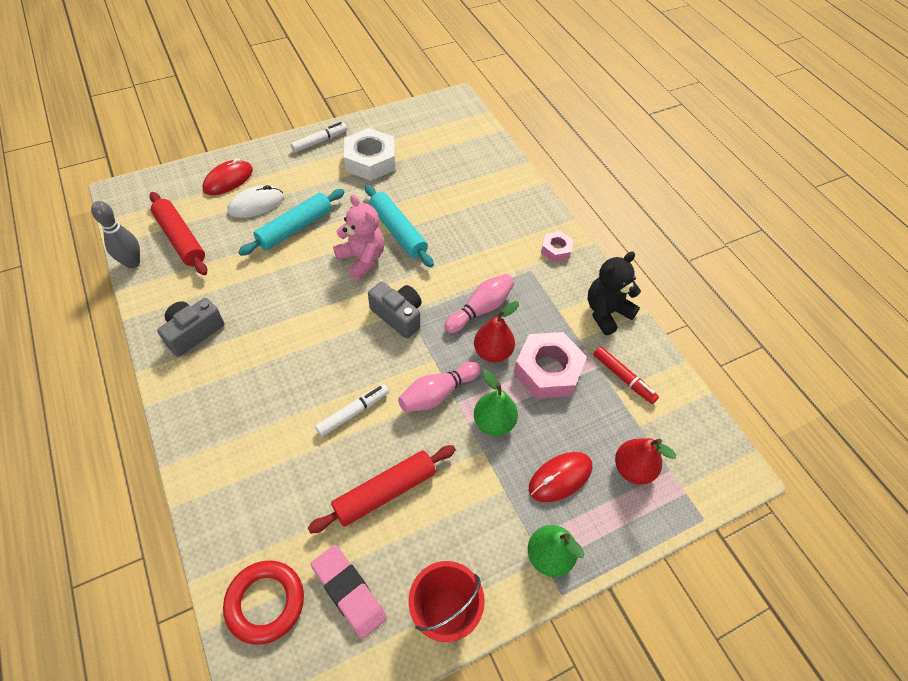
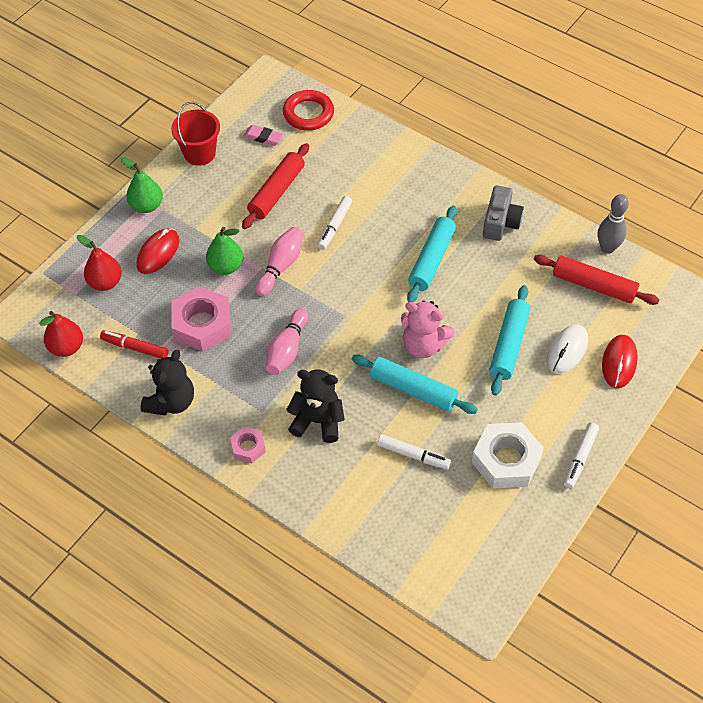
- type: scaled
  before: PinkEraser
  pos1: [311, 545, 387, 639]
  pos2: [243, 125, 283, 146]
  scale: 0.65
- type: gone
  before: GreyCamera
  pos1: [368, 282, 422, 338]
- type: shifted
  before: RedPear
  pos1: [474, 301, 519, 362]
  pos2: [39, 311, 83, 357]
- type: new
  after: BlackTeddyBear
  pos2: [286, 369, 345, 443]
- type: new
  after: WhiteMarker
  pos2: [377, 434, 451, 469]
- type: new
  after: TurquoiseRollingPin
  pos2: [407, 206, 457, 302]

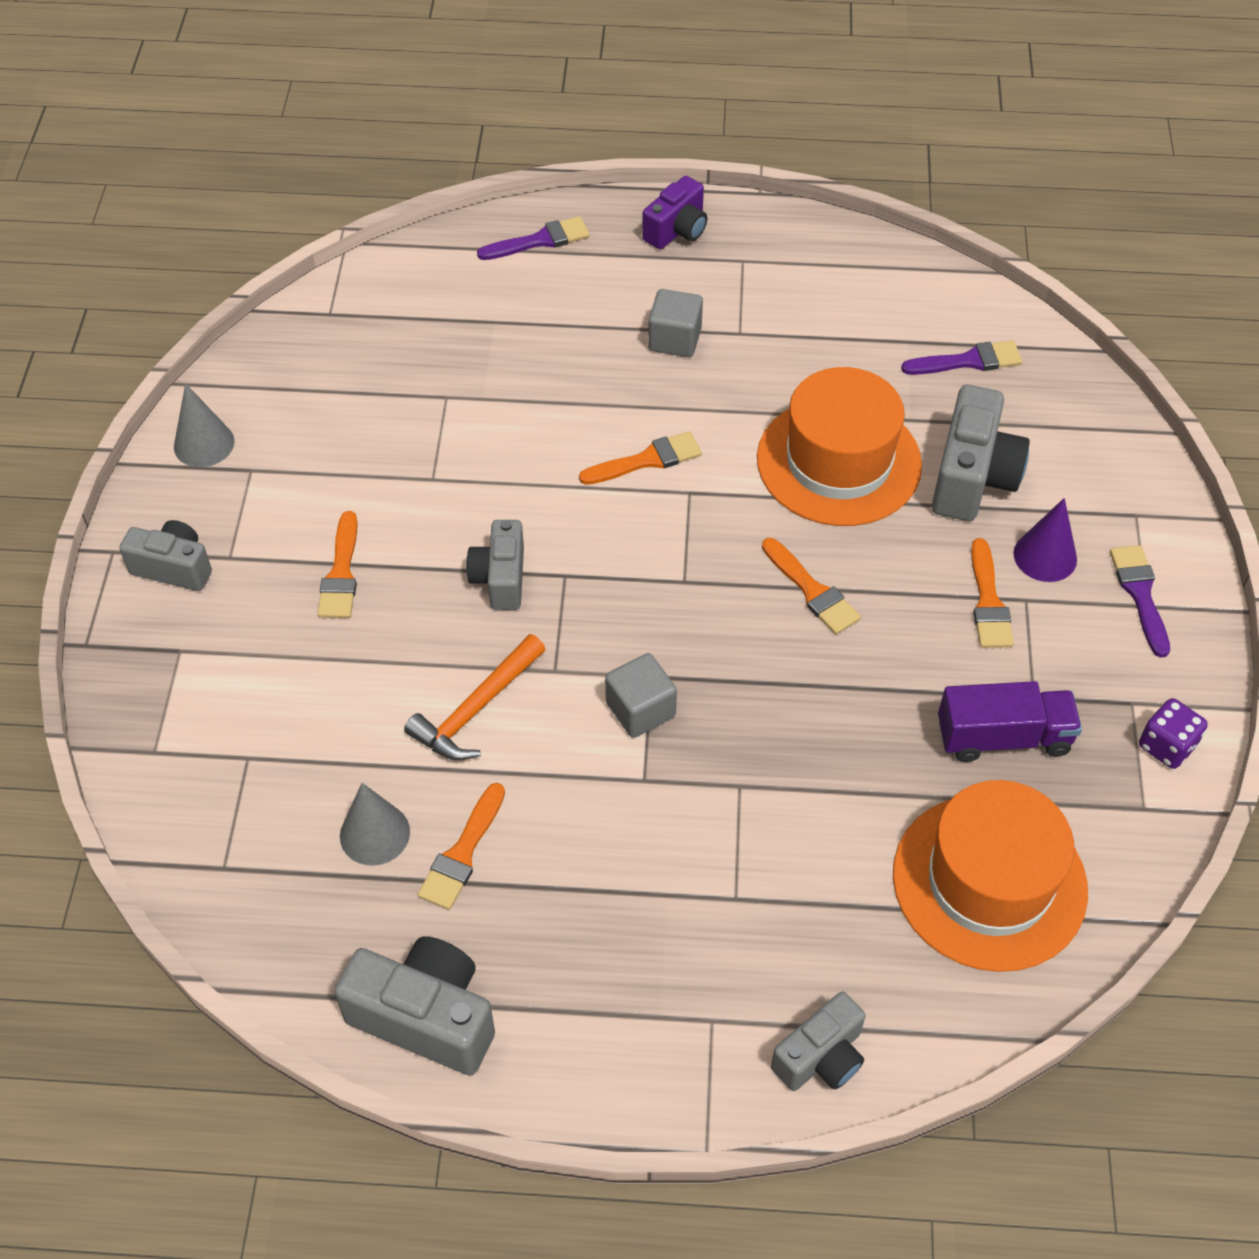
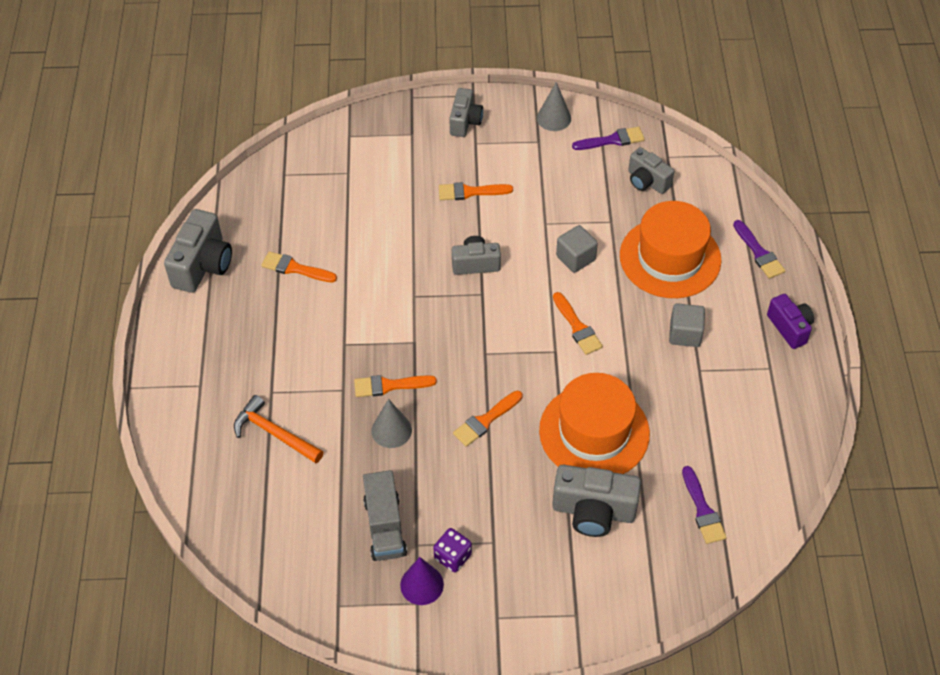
- type: shifted
  before: GreyCone
  pos1: [340, 783, 410, 866]
  pos2: [372, 399, 412, 448]
- type: shifted
  before: OrangeHammer
  pos1: [404, 634, 545, 760]
  pos2: [234, 395, 323, 463]
- type: shifted
  before: GreyCube
  pos1: [605, 653, 677, 738]
  pos2: [556, 225, 598, 273]
- type: rotated
  before: PurpleCamera
  pos1: [642, 176, 707, 249]
  pos2: [767, 294, 814, 349]
  turn: -150
- type: shifted
  before: GreyCamera
  pos1: [771, 992, 865, 1091]
  pos2: [628, 147, 674, 194]
- type: shifted
  before: OrangeHat
  pos1: [893, 780, 1088, 972]
  pos2: [620, 201, 722, 298]
- type: repainted
  before: PurpleTruck
  after: GreyTruck
  pos1: [938, 681, 1082, 762]
  pos2: [363, 470, 407, 561]
- type: shifted
  before: OrangeBrush
  pos1: [971, 538, 1014, 648]
  pos2: [354, 375, 437, 397]
- type: shifted
  before: PurpleCone
  pos1: [1013, 498, 1077, 582]
  pos2: [400, 557, 444, 605]
- type: shifted
  before: PurpleBrush
  pos1: [1110, 545, 1170, 658]
  pos2: [572, 127, 645, 150]
- type: shifted
  before: PurpleDice
  pos1: [1139, 698, 1208, 769]
  pos2: [433, 528, 472, 572]

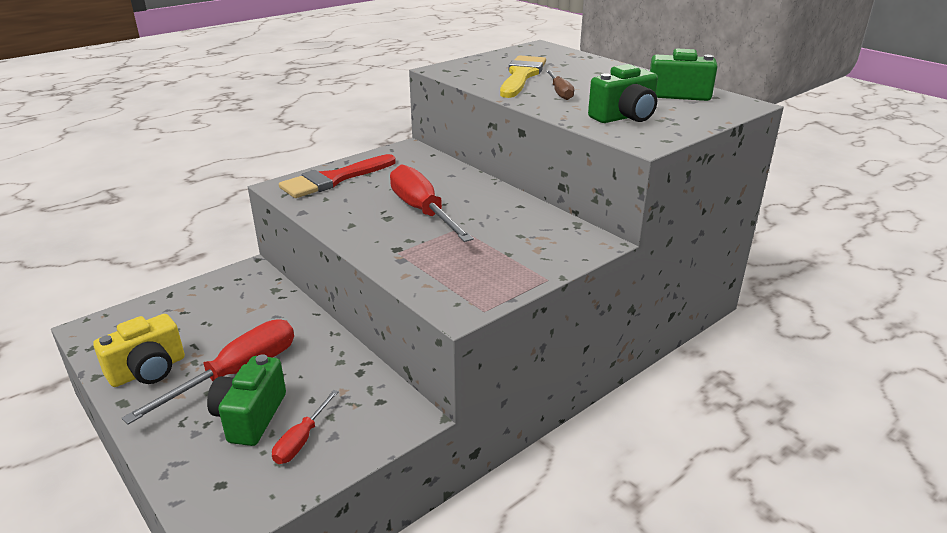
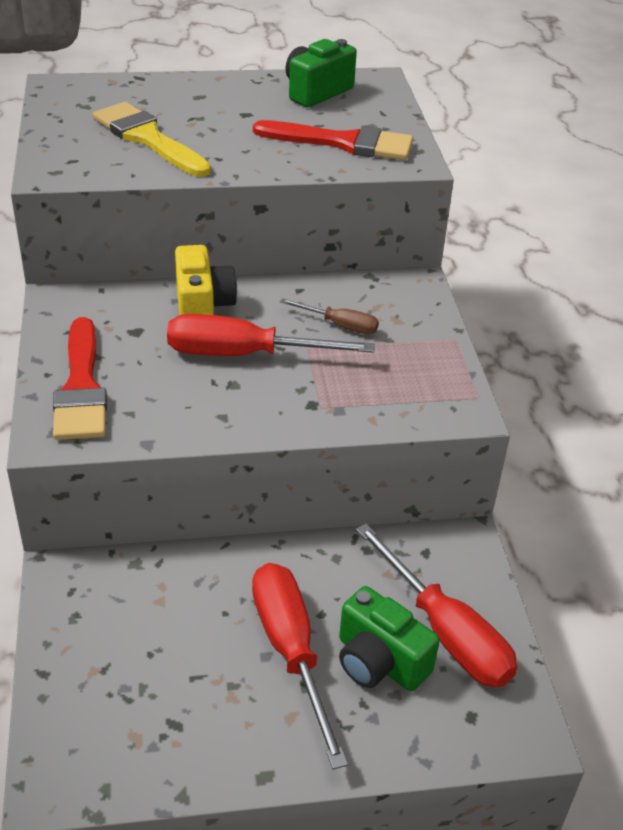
- type: shifted
  before: YellowCamera
  pos1: [93, 314, 185, 387]
  pos2: [175, 245, 237, 315]
- type: scaled
  before: RedScrewdriver
  pos1: [272, 390, 339, 464]
  pos2: [356, 524, 517, 687]
  scale: 1.9
- type: shifted
  before: BrownScrewdriver
  pos1: [546, 70, 574, 100]
  pos2: [280, 298, 379, 334]
- type: swapped
  before: GreenCamera
  after: RedBrush
  pos1: [588, 64, 658, 123]
  pos2: [253, 120, 413, 160]

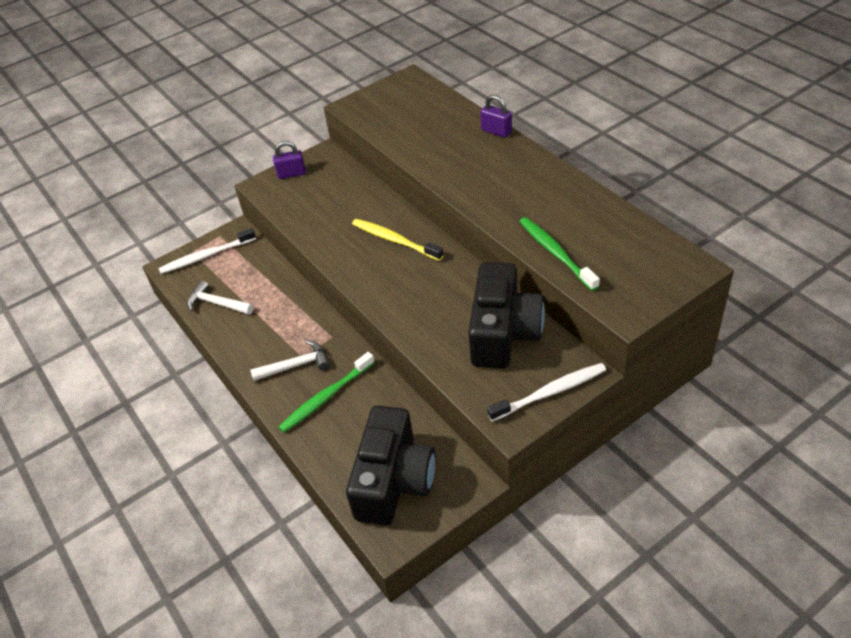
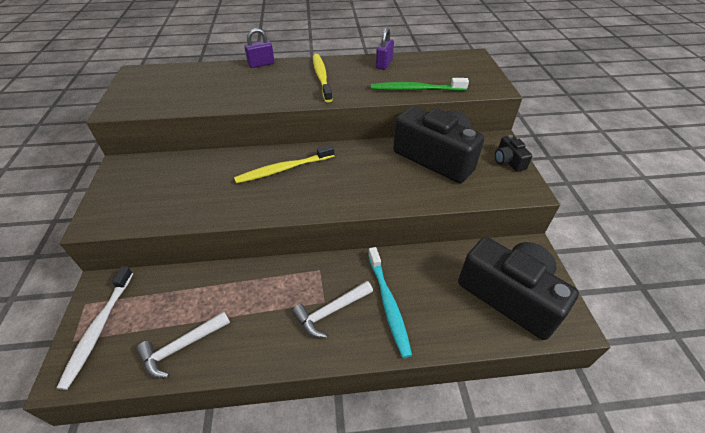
- type: rotated
  before: WhiteHammer
  pos1: [250, 341, 329, 381]
  pos2: [292, 281, 373, 338]
  turn: -135
- type: shifted
  before: PurplePadlock
  pos1: [273, 141, 306, 179]
  pos2: [376, 28, 394, 70]
- type: repainted
  before: GreenToothbrush
  after: TurquoiseToothbrush
  pos1: [279, 352, 375, 433]
  pos2: [368, 247, 412, 358]
- type: swapped
  before: WhiteToothbrush
  after: BlackCamera
  pos1: [487, 363, 606, 421]
  pos2: [495, 135, 532, 172]
- type: new
  after: YellowToothbrush
  pos2: [313, 54, 333, 102]

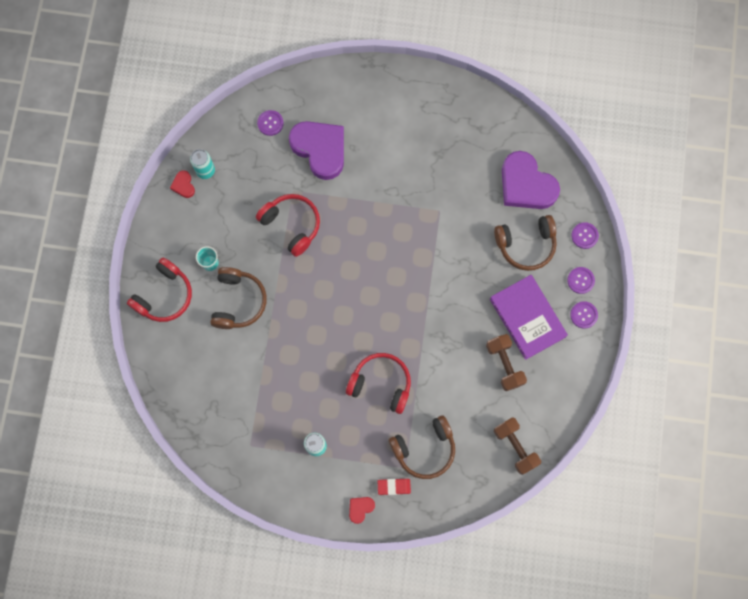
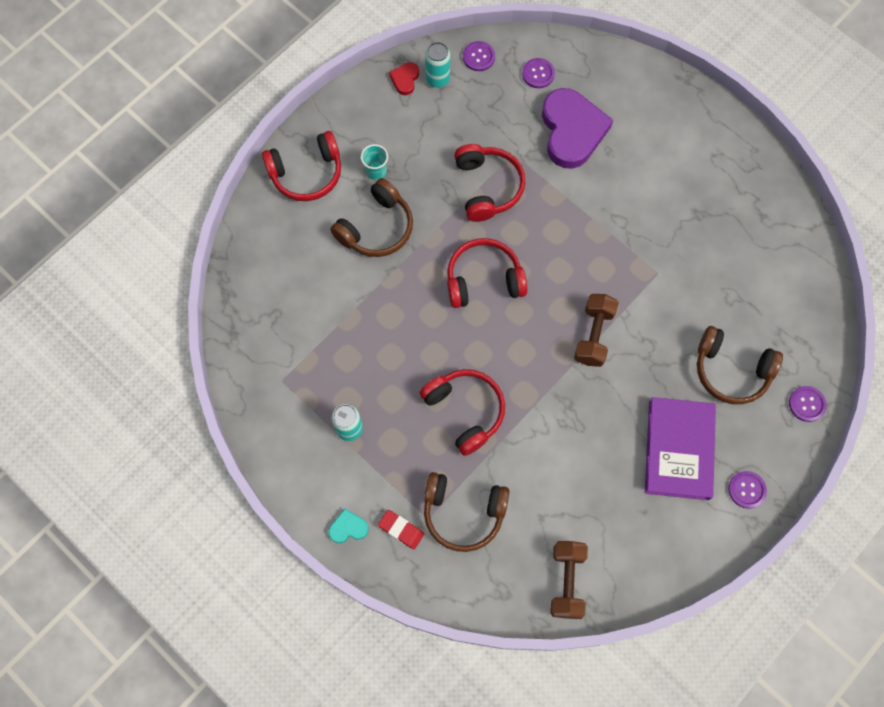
- type: repainted
  before: RedHeart
  after: TurquoiseHeart
  pos1: [349, 497, 375, 524]
  pos2: [329, 509, 369, 543]
- type: shifted
  before: BrownDumbbell
  pos1: [486, 334, 527, 391]
  pos2: [574, 294, 619, 367]
- type: gone
  before: PurpleHeart
  pos1: [502, 151, 560, 209]
- type: shifted
  before: PurpleButton
  pos1: [567, 267, 595, 294]
  pos2: [463, 41, 495, 71]
- type: new
  after: RedHeadphones
  pos2: [447, 238, 528, 308]

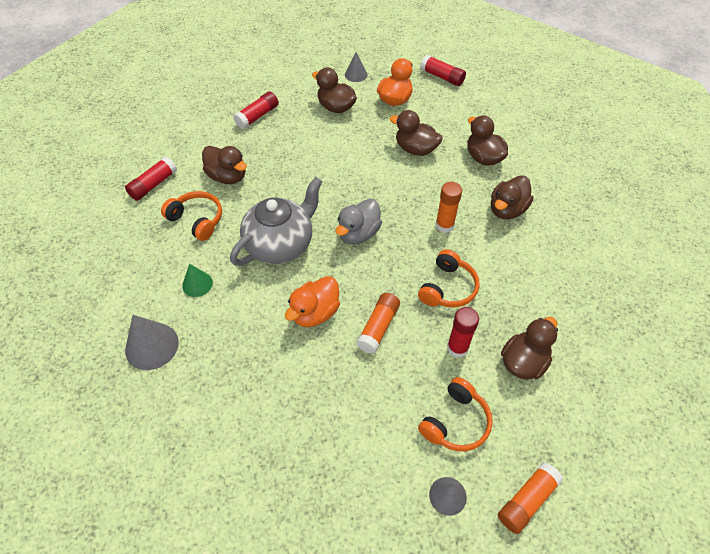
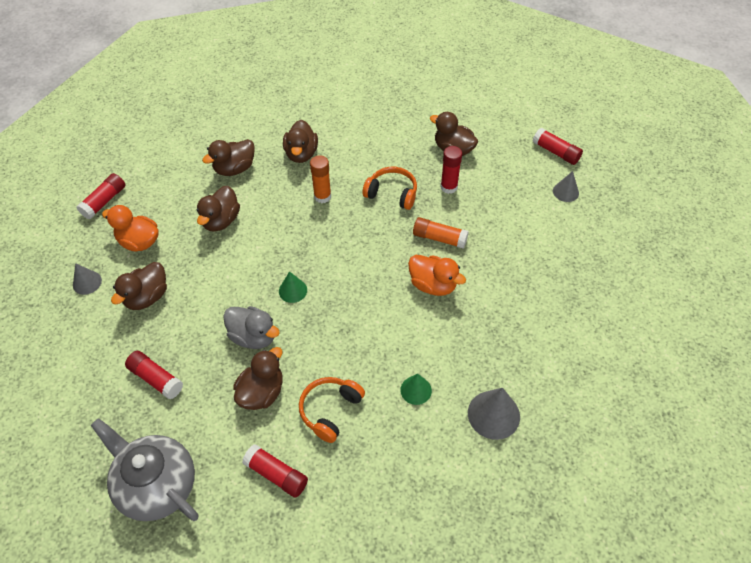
- type: shifted
  before: GreyTeapot
  pos1: [230, 177, 323, 266]
  pos2: [91, 418, 198, 521]
- type: shifted
  before: GreyDuck
  pos1: [336, 198, 382, 244]
  pos2: [223, 306, 280, 349]
- type: gone
  before: OrangeHeadphones
  pos1: [418, 377, 493, 451]
- type: rotated
  before: BrownDuck
  pos1: [491, 175, 533, 219]
  pos2: [283, 120, 318, 163]
  turn: 60
- type: repainted
  before: OrangeGlueStick
  after: RedGlueStick
  pos1: [498, 462, 563, 534]
  pos2: [533, 128, 583, 165]
- type: new
  after: GreenCone
  pos2: [279, 271, 307, 303]

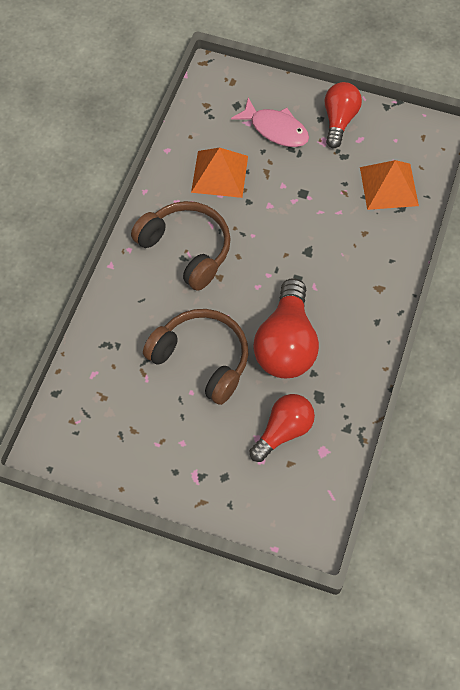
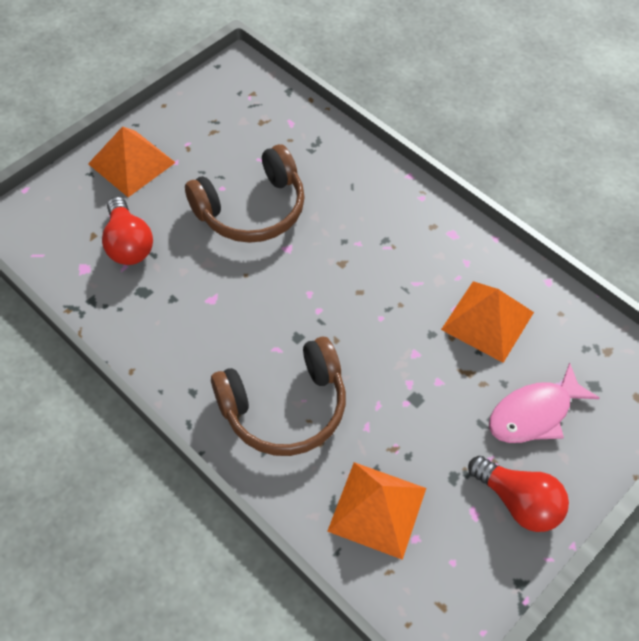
- type: shifted
  before: BrownHeadphones
  pos1: [131, 201, 231, 291]
  pos2: [211, 337, 346, 456]
- type: gone
  before: RedLightBulb
  pos1: [253, 278, 319, 378]
- type: new
  after: OrangePyramid
  pos2: [88, 126, 176, 197]

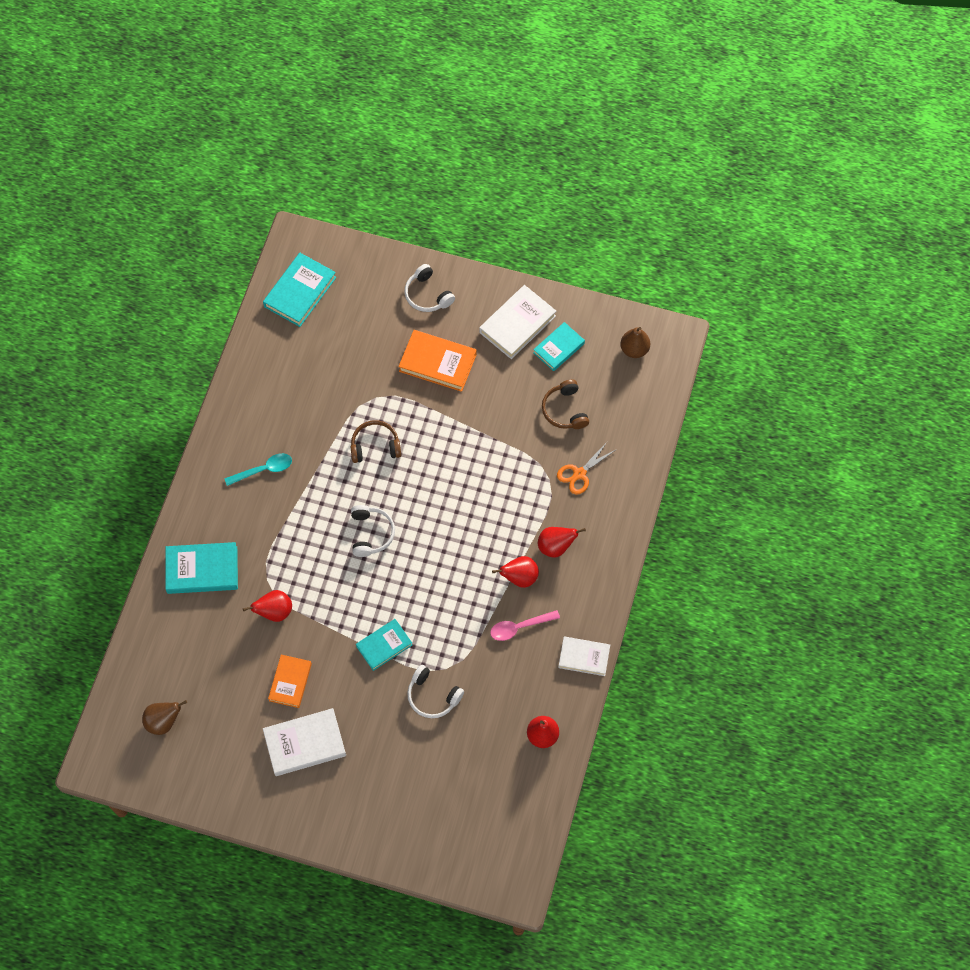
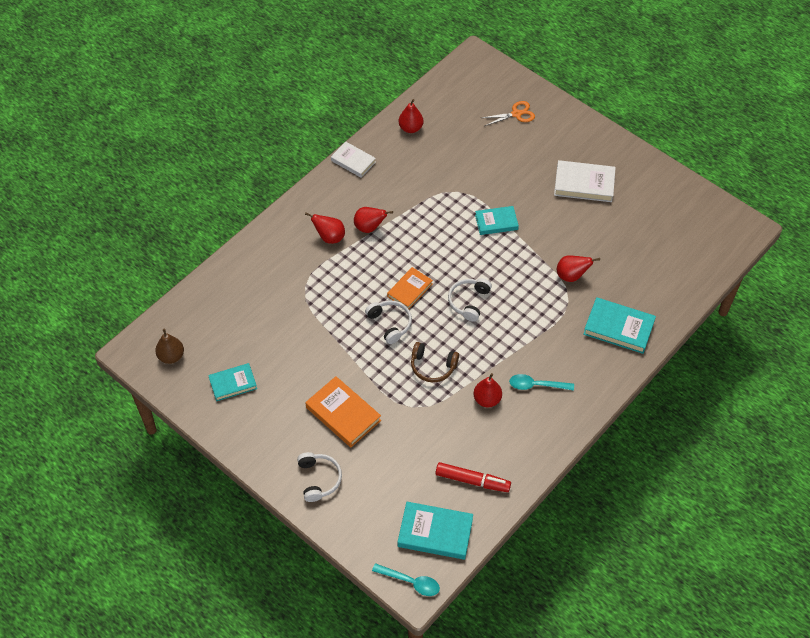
- type: gone
  before: BrownPear
  pos1: [142, 700, 187, 735]
- type: rotated
  before: TurquoiseBook
  pos1: [263, 253, 336, 327]
  pos2: [398, 502, 473, 560]
  turn: 45
- type: shifted
  before: OrangeBook
  pos1: [268, 655, 312, 708]
  pos2: [387, 267, 433, 309]
- type: shifted
  before: WhiteHeadphones
  pos1: [407, 665, 464, 718]
  pos2: [365, 300, 412, 344]
- type: gone
  before: WhiteBook
  pos1: [479, 285, 556, 359]
- type: gone
  before: PinkSpoon
  pos1: [490, 610, 560, 641]
- type: gone
  before: BrownHeadphones
  pos1: [542, 379, 589, 429]
- type: shifted
  before: OrangeScissors
  pos1: [557, 442, 617, 494]
  pos2: [482, 101, 535, 126]
- type: new
  after: TurquoiseSpoon
  pos2: [372, 563, 440, 596]
- type: new
  after: RedMarker
  pos2: [436, 462, 511, 492]
- type: new
  after: RedPear
  pos2: [473, 373, 502, 407]

